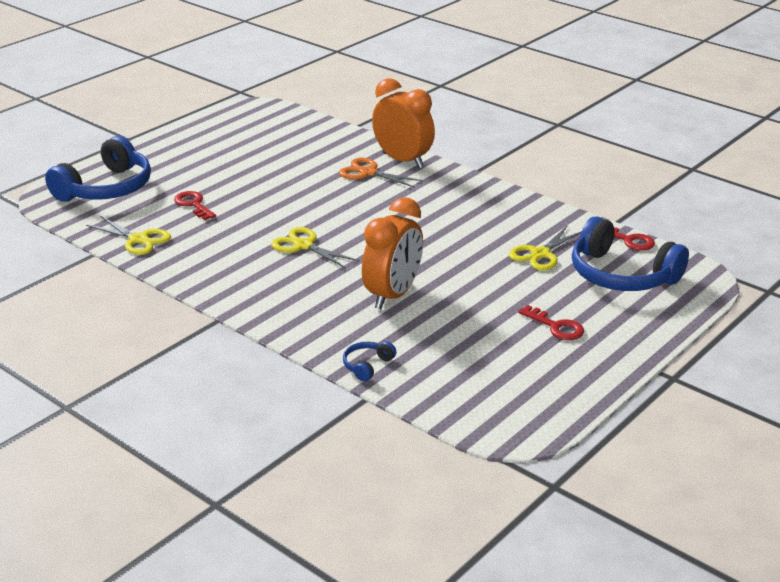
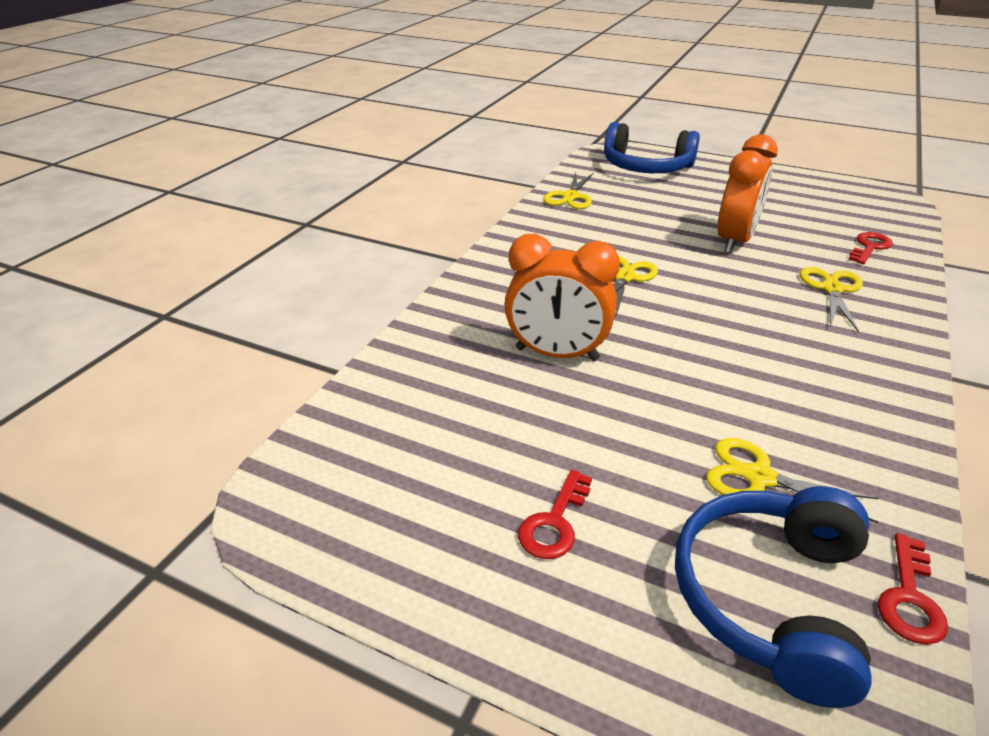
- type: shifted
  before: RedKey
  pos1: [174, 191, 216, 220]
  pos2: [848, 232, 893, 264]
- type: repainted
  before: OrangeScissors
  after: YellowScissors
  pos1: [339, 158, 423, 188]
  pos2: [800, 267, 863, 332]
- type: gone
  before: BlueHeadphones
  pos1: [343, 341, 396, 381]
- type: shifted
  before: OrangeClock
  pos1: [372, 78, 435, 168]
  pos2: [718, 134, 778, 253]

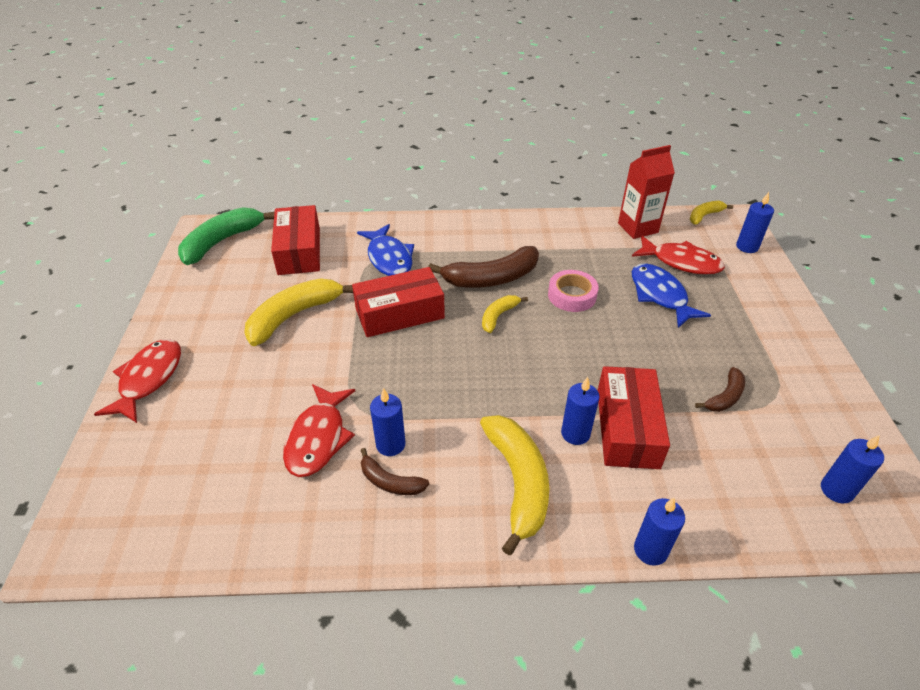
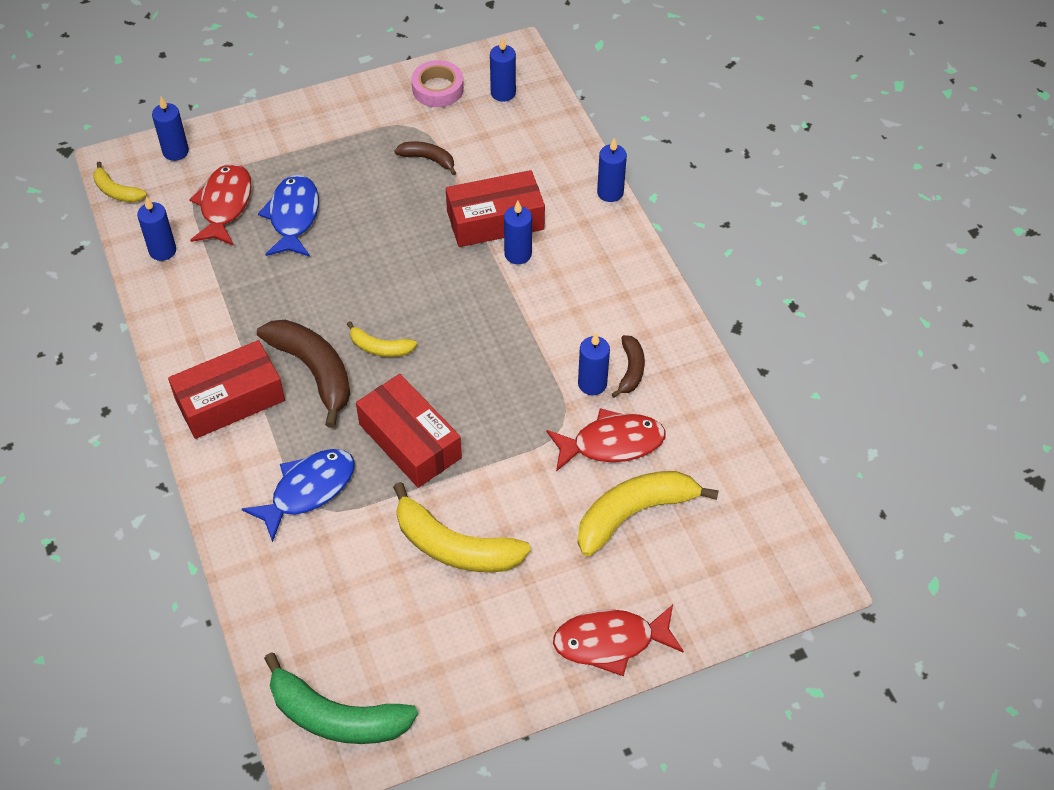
- type: shifted
  before: RedBox
  pos1: [271, 205, 320, 275]
  pos2: [168, 340, 285, 439]
- type: shifted
  before: YellowBanana
  pos1: [480, 415, 549, 555]
  pos2: [578, 471, 719, 557]
- type: shifted
  before: PinkTape
  pos1: [548, 270, 599, 312]
  pos2: [411, 60, 464, 107]
- type: swapped
  before: RedCarton
  after: BlueCandle
  pos1: [618, 145, 675, 239]
  pos2: [137, 196, 176, 261]
- type: rotated
  before: BlueFish
  pos1: [632, 263, 711, 328]
  pos2: [258, 174, 319, 257]
  turn: 135

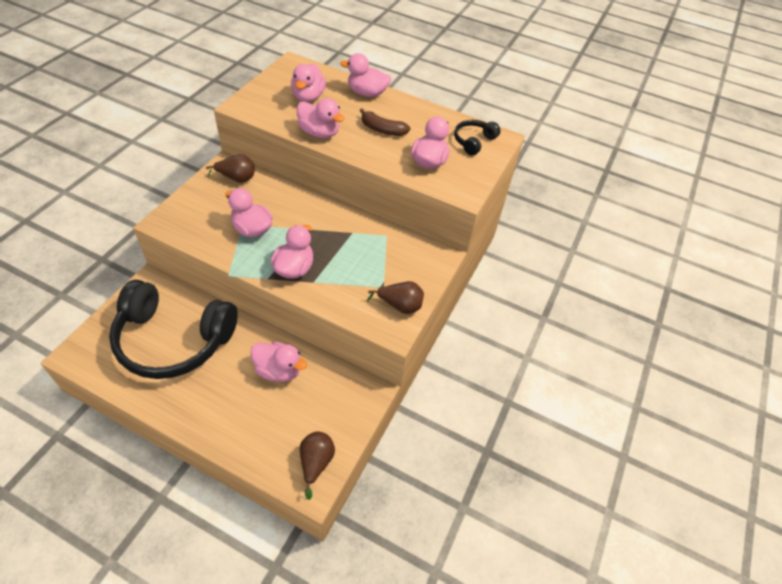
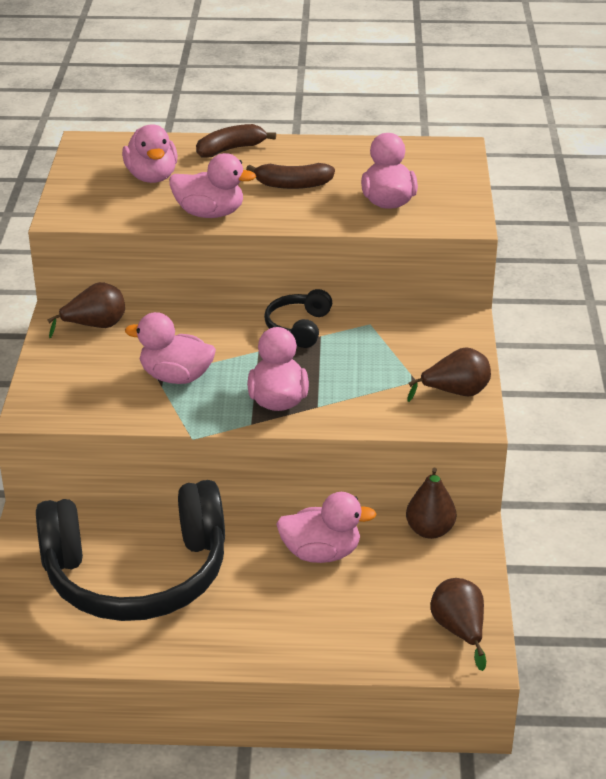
- type: swapped
  before: PinkDuck
  after: BrownBanana
  pos1: [340, 53, 391, 97]
  pos2: [196, 124, 276, 158]
- type: shifted
  before: BlackHeadphones
  pos1: [454, 120, 500, 155]
  pos2: [264, 289, 332, 348]
- type: new
  after: BrownPear
  pos2: [406, 467, 456, 539]

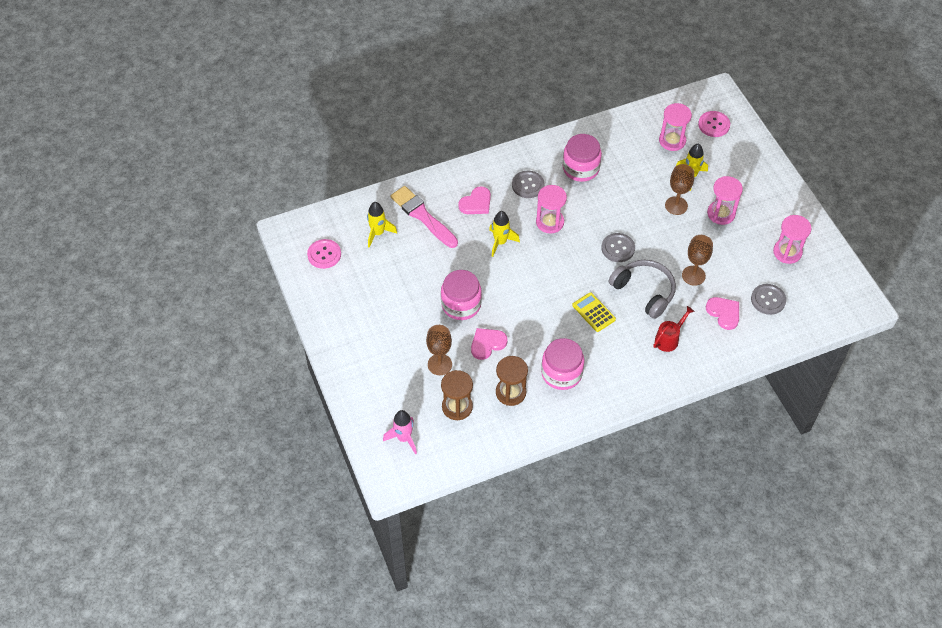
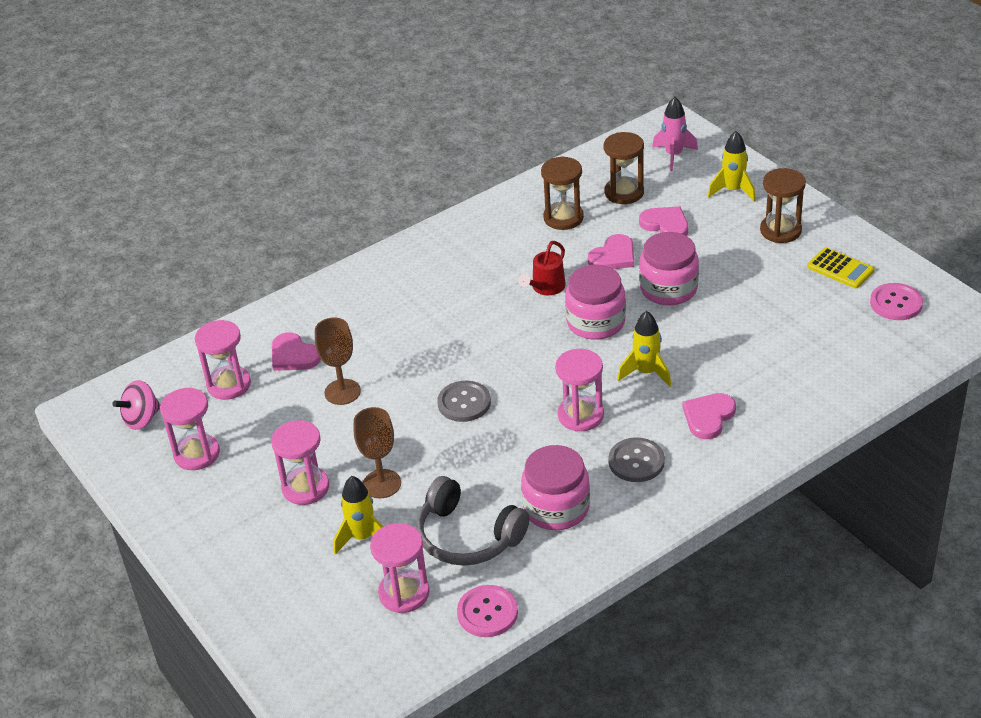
- type: shifted
  before: YellowRocket
  pos1: [367, 202, 397, 248]
  pos2: [708, 131, 756, 201]
- type: gone
  before: PinkBrush
  pos1: [391, 186, 458, 248]
- type: swapped
  before: BrownGoblet
  after: PinkHeart
  pos1: [426, 325, 452, 375]
  pos2: [639, 206, 688, 236]
- type: shifted
  before: PinkJar
  pos1: [541, 338, 584, 390]
  pos2: [565, 265, 626, 340]
- type: shifted
  before: YellowCalculator
  pos1: [572, 292, 616, 332]
  pos2: [807, 247, 875, 288]
- type: shifted
  before: GreyHeadphones
  pos1: [609, 260, 676, 319]
  pos2: [416, 476, 530, 566]
- type: shifted
  before: RedWateringCan
  pos1: [653, 306, 695, 352]
  pos2: [518, 241, 566, 295]
- type: shifted
  before: PinkButton
  pos1: [698, 111, 730, 137]
  pos2: [457, 585, 518, 637]
- type: swapped
  before: GreyButton
  after: PinkHourglass
  pos1: [751, 284, 786, 315]
  pos2: [195, 320, 251, 400]
- type: new
  after: PinkSpinningTop
  pos2: [112, 380, 161, 430]
- type: new
  after: BrownHourglass
  pos2: [760, 168, 806, 243]

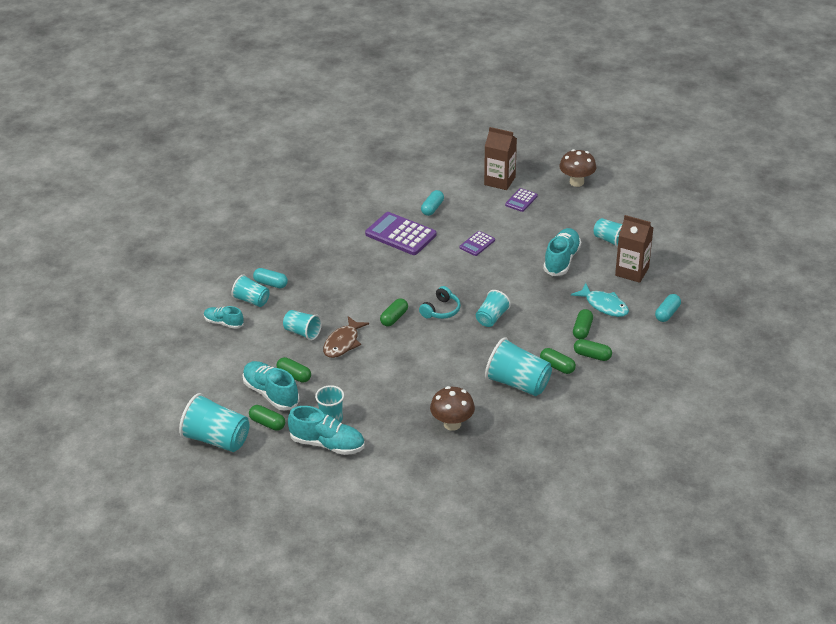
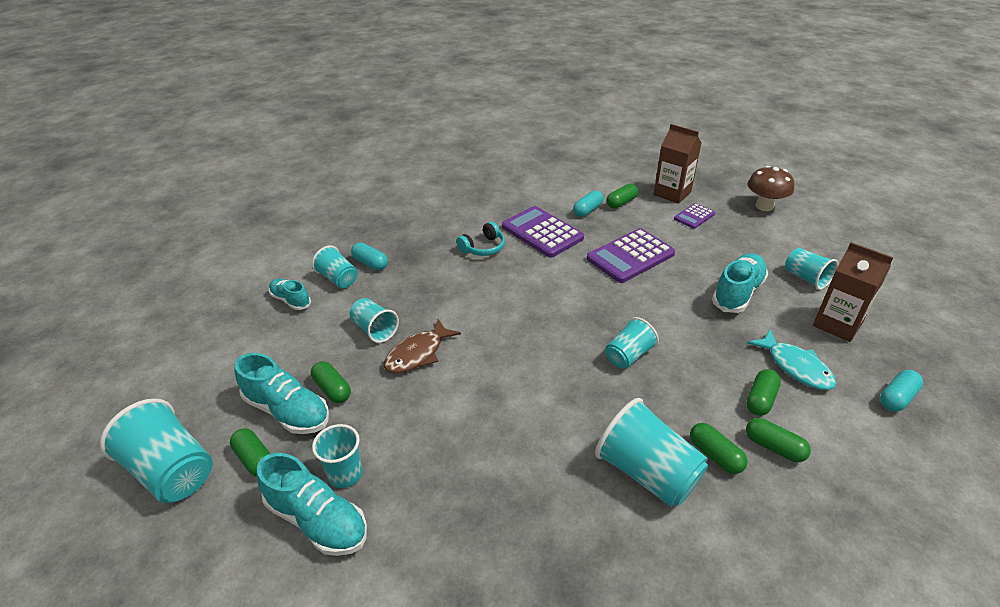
- type: rotated
  before: TurquoiseShoe
  pos1: [243, 361, 300, 411]
  pos2: [234, 353, 329, 434]
  turn: 150
- type: shifted
  before: GreenCapsule
  pos1: [380, 298, 408, 326]
  pos2: [607, 183, 638, 209]
- type: shifted
  before: TurquoiseHeadphones
  pos1: [419, 286, 461, 319]
  pos2: [456, 221, 505, 256]
- type: gone
  before: BrownMushroom
  pos1: [430, 386, 475, 431]
- type: scaled
  before: PurpleCalculator
  pos1: [459, 231, 495, 256]
  pos2: [587, 228, 675, 283]
  scale: 1.9

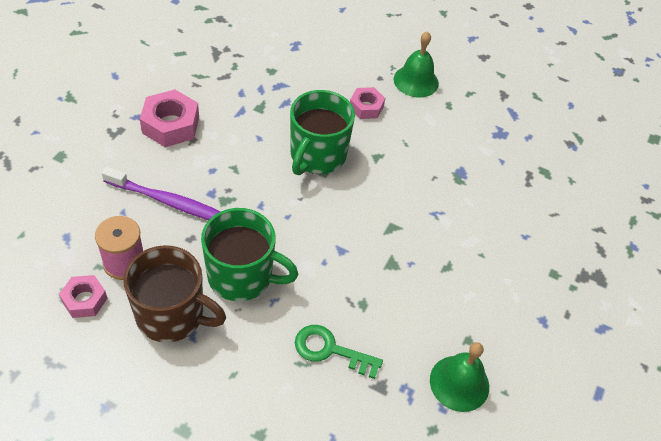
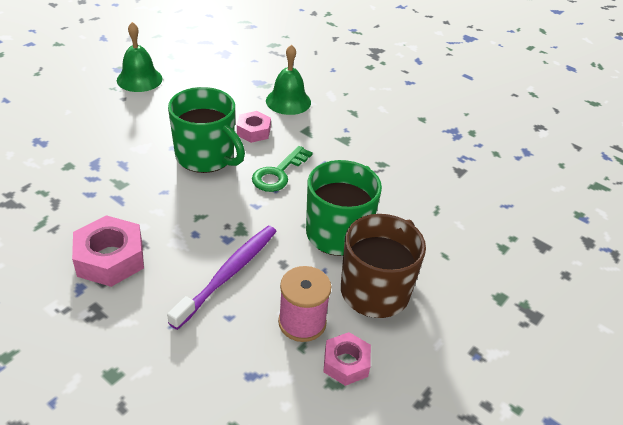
- type: shifted
  before: GreenKey
  pos1: [295, 325, 383, 379]
  pos2: [252, 146, 313, 192]
- type: shifted
  before: PinkNut
  pos1: [350, 87, 385, 119]
  pos2: [237, 111, 271, 143]
- type: shifted
  before: GreenBell
  pos1: [430, 342, 489, 412]
  pos2: [266, 44, 311, 115]

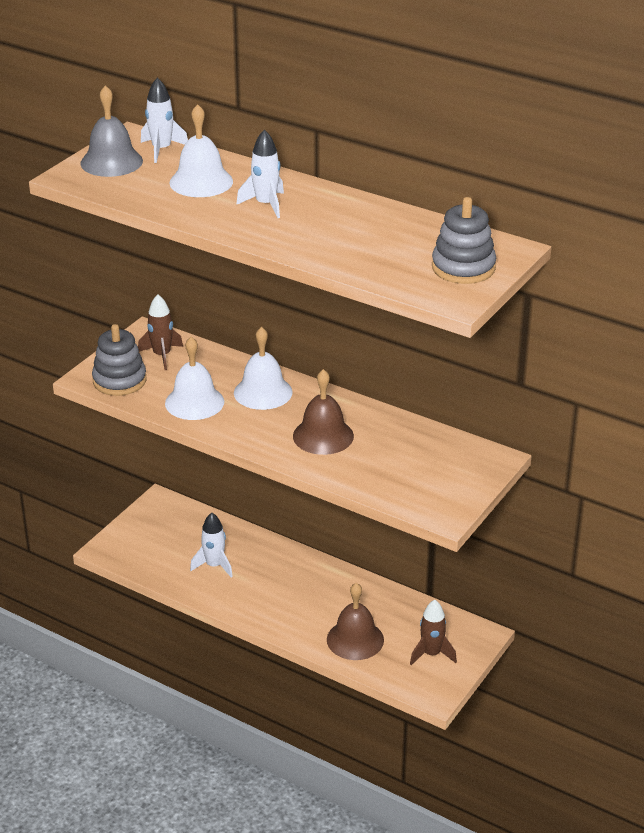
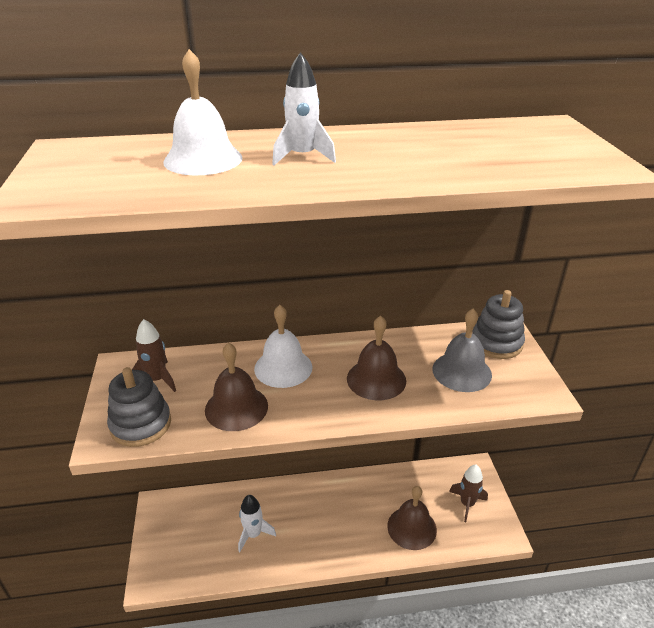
- type: shifted
  before: GreyBell
  pos1: [80, 85, 143, 177]
  pos2: [432, 309, 492, 392]
- type: gone
  before: WhiteRocket
  pos1: [141, 77, 188, 163]
- type: repainted
  before: WhiteBell
  after: BrownBell
  pos1: [165, 337, 224, 420]
  pos2: [205, 343, 268, 431]
- type: shifted
  before: GreyStackingToy
  pos1: [432, 197, 496, 284]
  pos2: [472, 290, 525, 359]

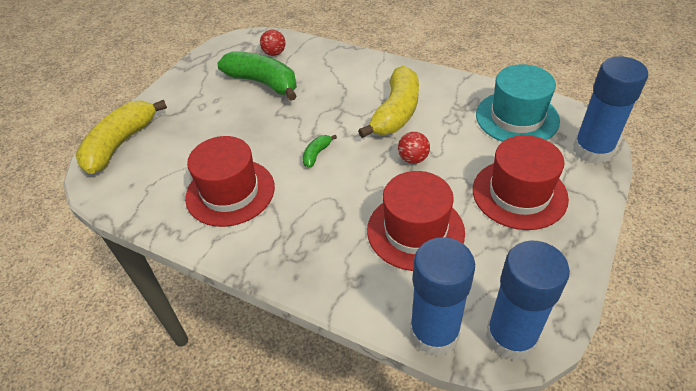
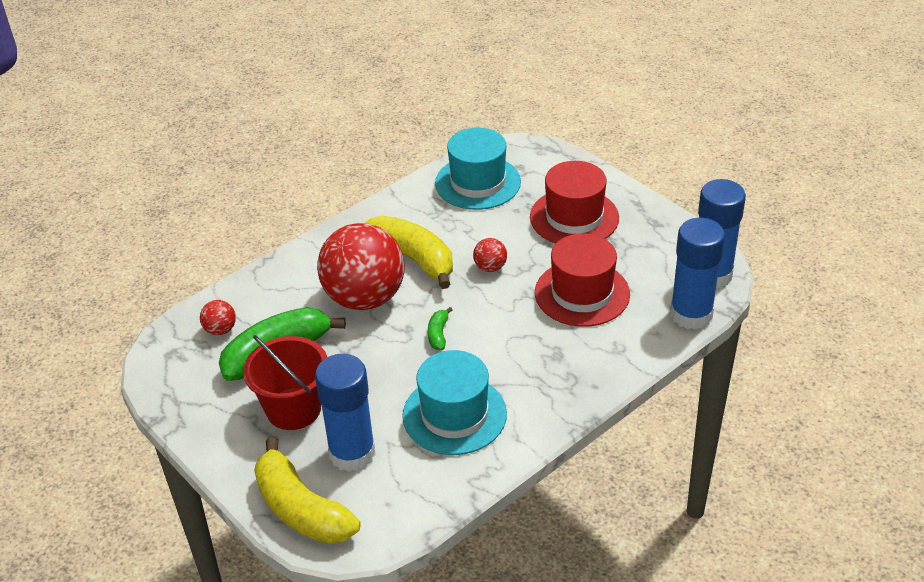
- type: repainted
  before: RedHat
  after: TurquoiseHat
  pos1: [185, 136, 275, 227]
  pos2: [402, 350, 507, 455]
- type: rotated
  before: GreenBanana
  pos1: [302, 135, 337, 168]
  pos2: [428, 307, 452, 350]
  turn: 45
- type: shifted
  before: BlueGlueStick
  pos1: [573, 56, 648, 164]
  pos2: [315, 354, 376, 472]
- type: new
  after: RedBucket
  pos2: [243, 335, 327, 430]
- type: new
  after: RedBall
  pos2: [317, 223, 405, 310]

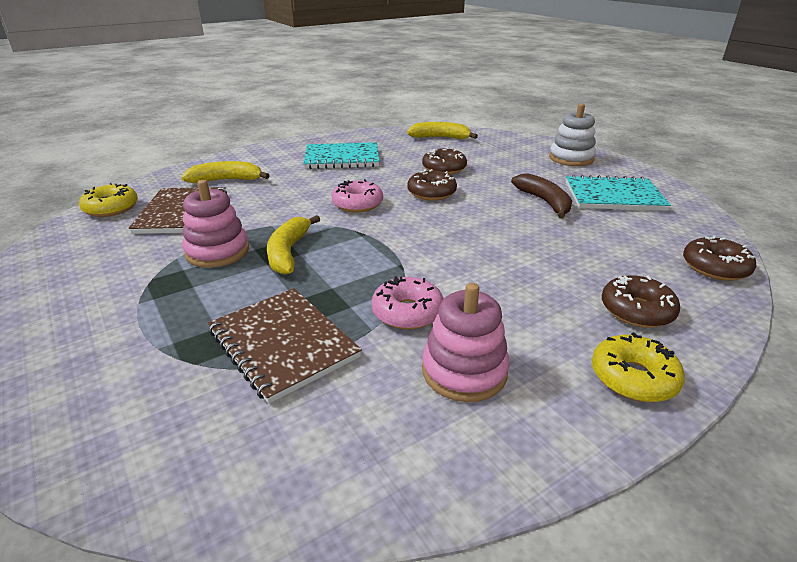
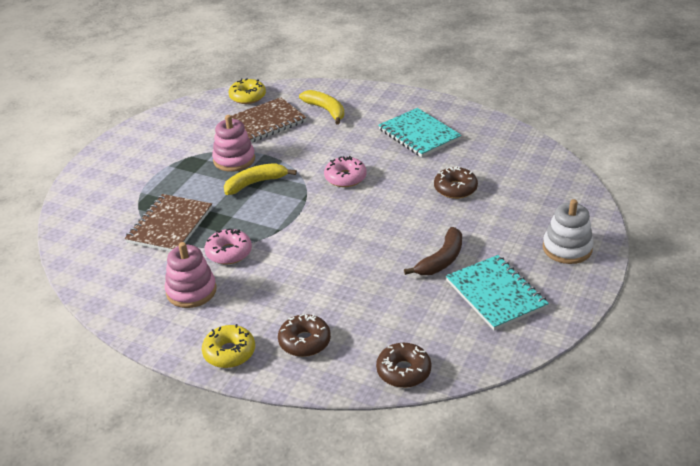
- type: gone
  before: YellowBanana
  pos1: [407, 122, 478, 139]
- type: gone
  before: BrownDonut
  pos1: [407, 169, 457, 201]

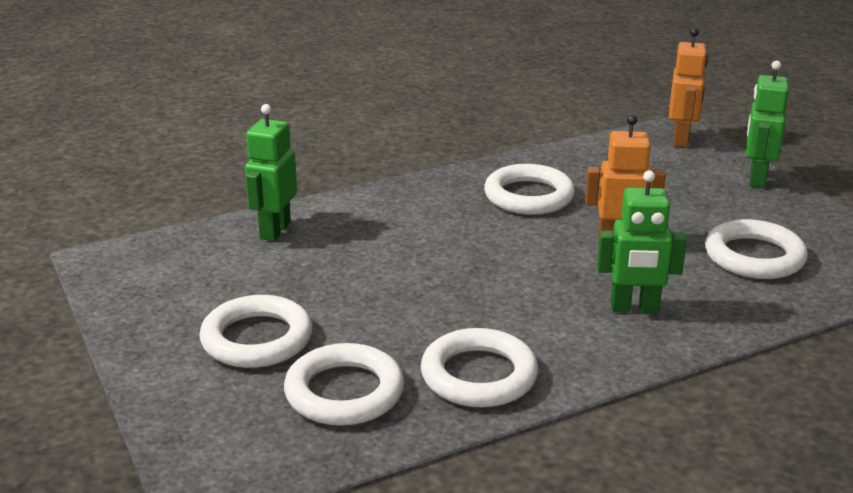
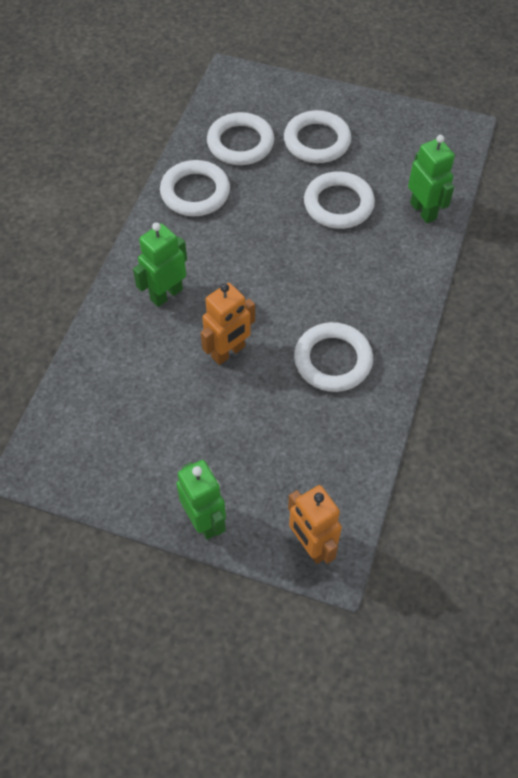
- type: shifted
  before: WhiteRing
  pos1: [705, 219, 808, 279]
  pos2: [304, 172, 375, 229]

